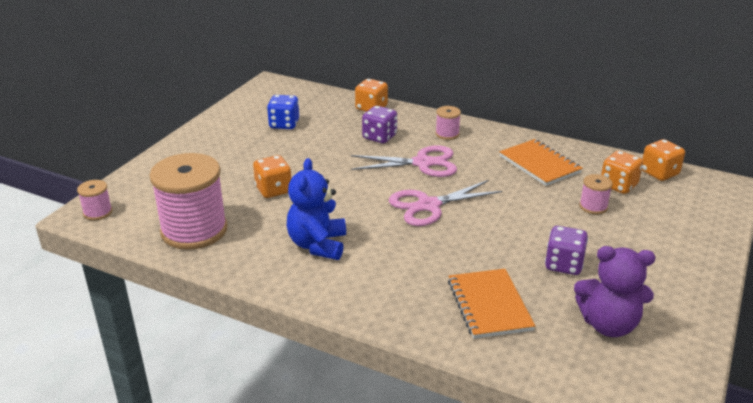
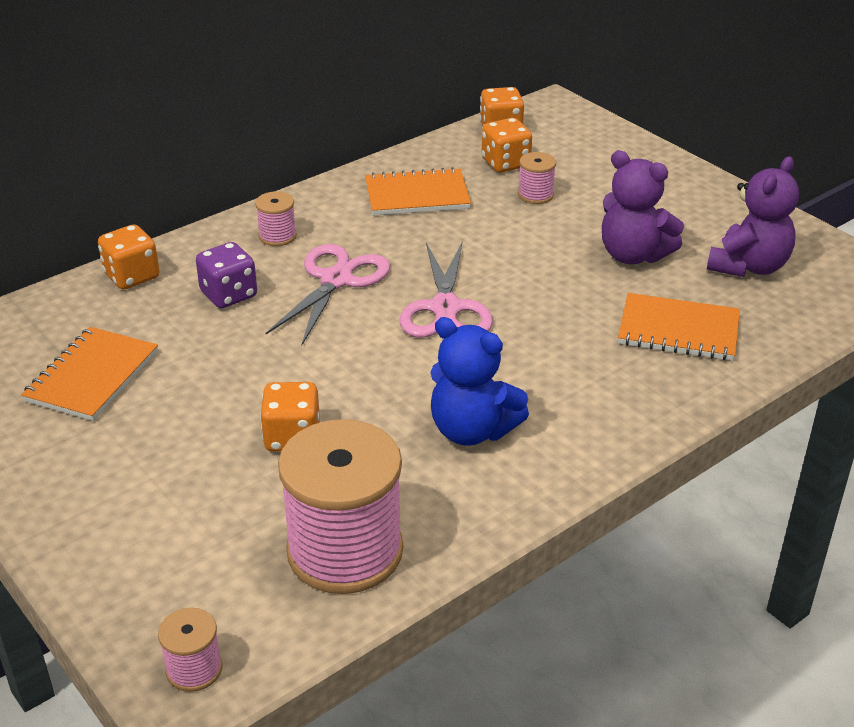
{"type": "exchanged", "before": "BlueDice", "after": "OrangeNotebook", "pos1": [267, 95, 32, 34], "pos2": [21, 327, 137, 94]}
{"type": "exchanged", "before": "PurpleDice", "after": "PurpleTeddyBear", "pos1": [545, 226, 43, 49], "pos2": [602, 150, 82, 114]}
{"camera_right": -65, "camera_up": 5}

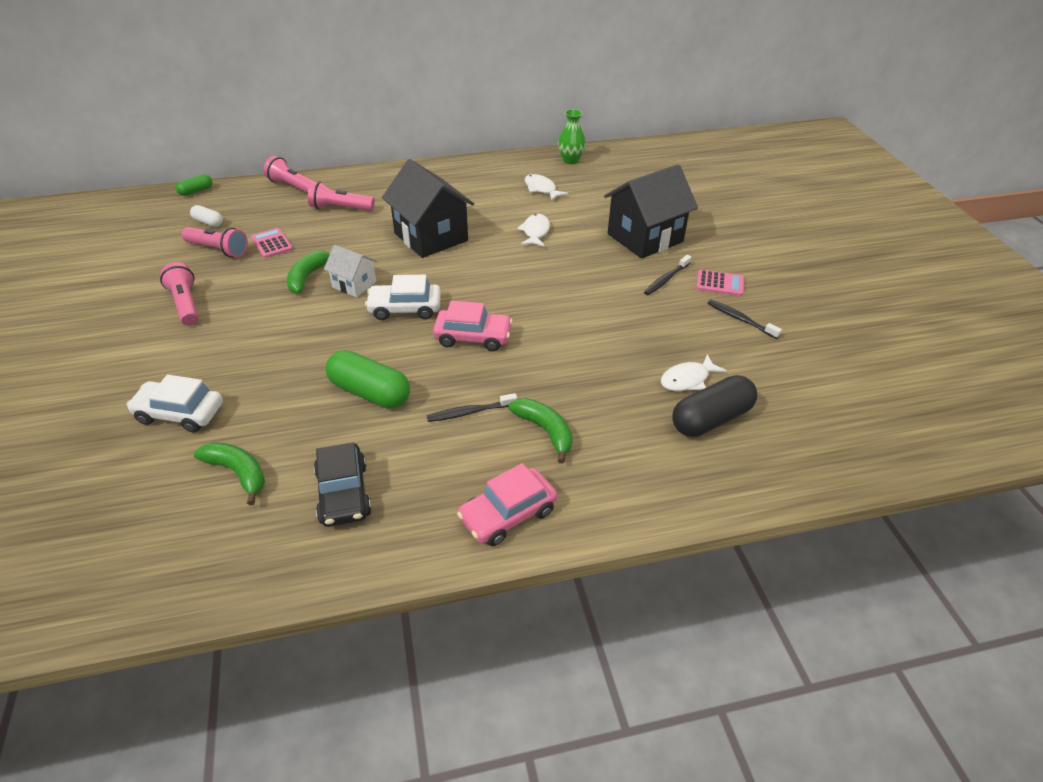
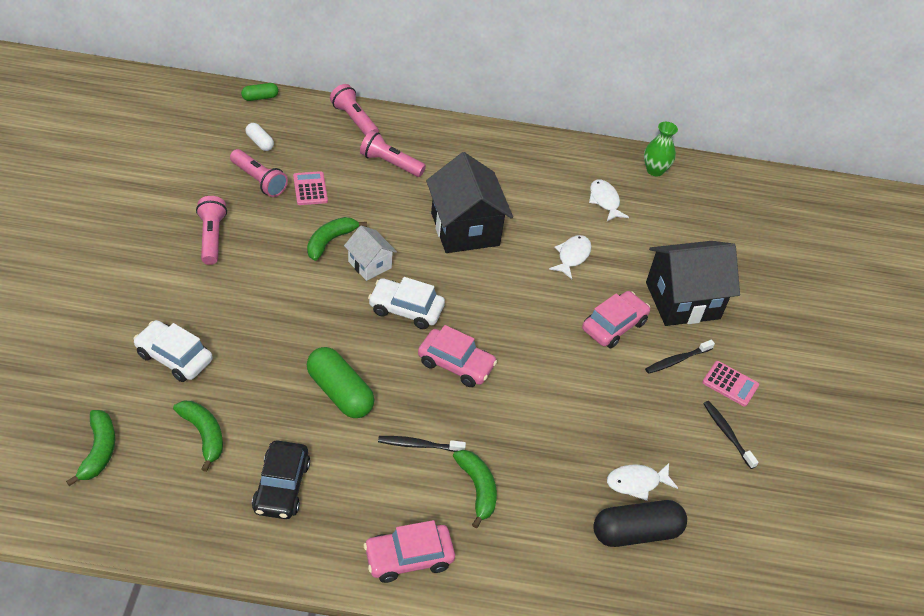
{"type": "appeared", "after": "GreenBanana", "pos2": [66, 410, 49, 76]}
{"type": "appeared", "after": "PinkCar", "pos2": [582, 291, 68, 57]}
{"camera_right": 15, "camera_up": 5}

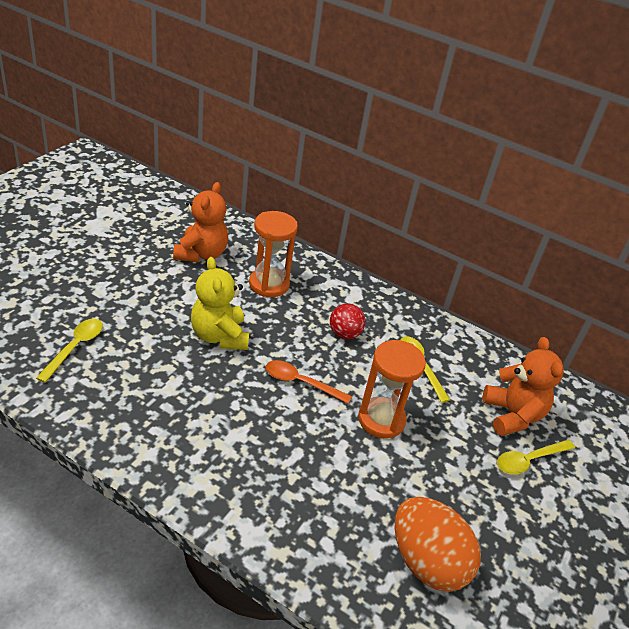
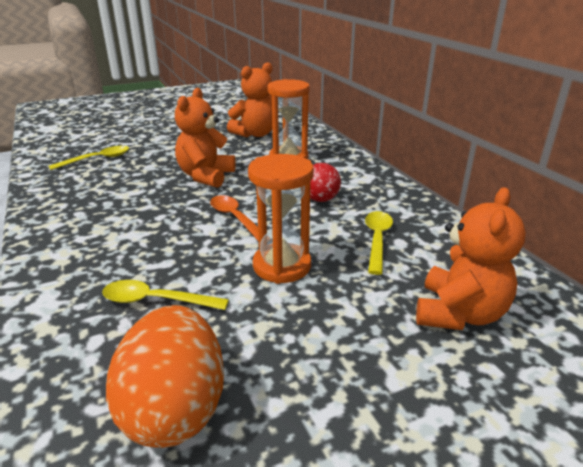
{"type": "relocated", "before": "YellowSpoon", "pos1": [497, 440, 78, 34], "pos2": [102, 280, 127, 30]}
{"type": "colour", "before": "YellowTeddyBear", "after": "OrangeTeddyBear", "pos1": [191, 257, 58, 93], "pos2": [175, 88, 61, 100]}
{"camera_right": 40, "camera_up": -10}

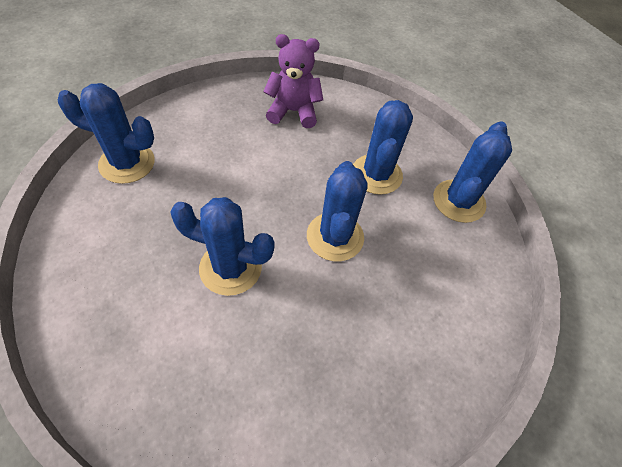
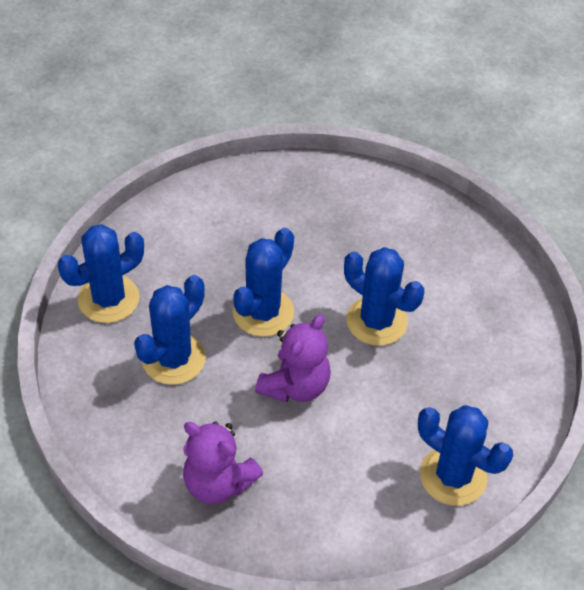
{"type": "appeared", "after": "PurpleTeddyBear", "pos2": [255, 314, 76, 88]}
{"camera_right": -150, "camera_up": -5}

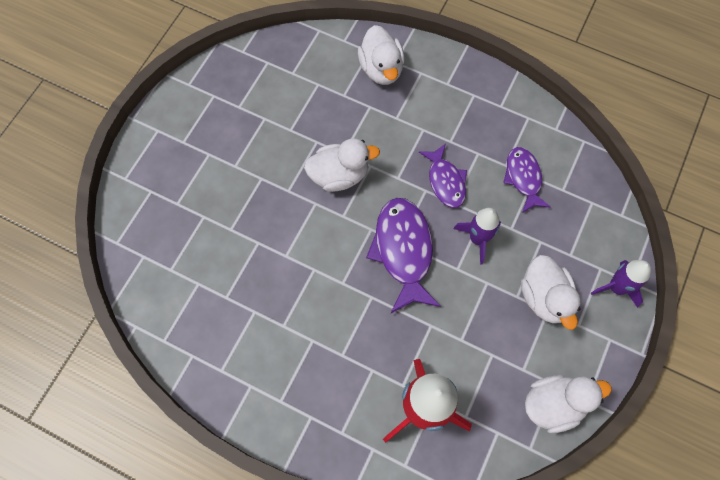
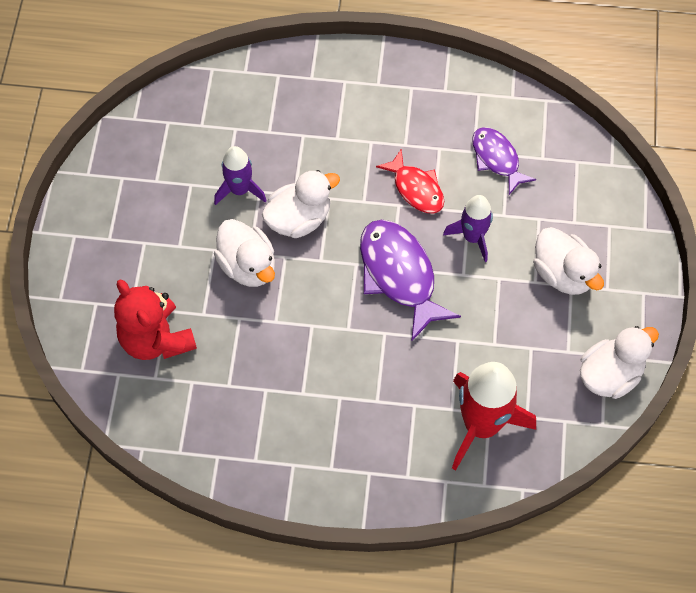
{"type": "appeared", "after": "RedTeddyBear", "pos2": [114, 280, 83, 80]}
{"type": "relocated", "before": "PurpleRocket", "pos1": [591, 260, 60, 48], "pos2": [214, 146, 53, 59]}
{"type": "relocated", "before": "WhiteDuck", "pos1": [358, 25, 46, 60], "pos2": [214, 219, 61, 68]}
{"type": "colour", "before": "PurpleFish", "after": "RedFish", "pos1": [419, 144, 48, 64], "pos2": [376, 149, 68, 64]}
{"camera_right": -20, "camera_up": -5}

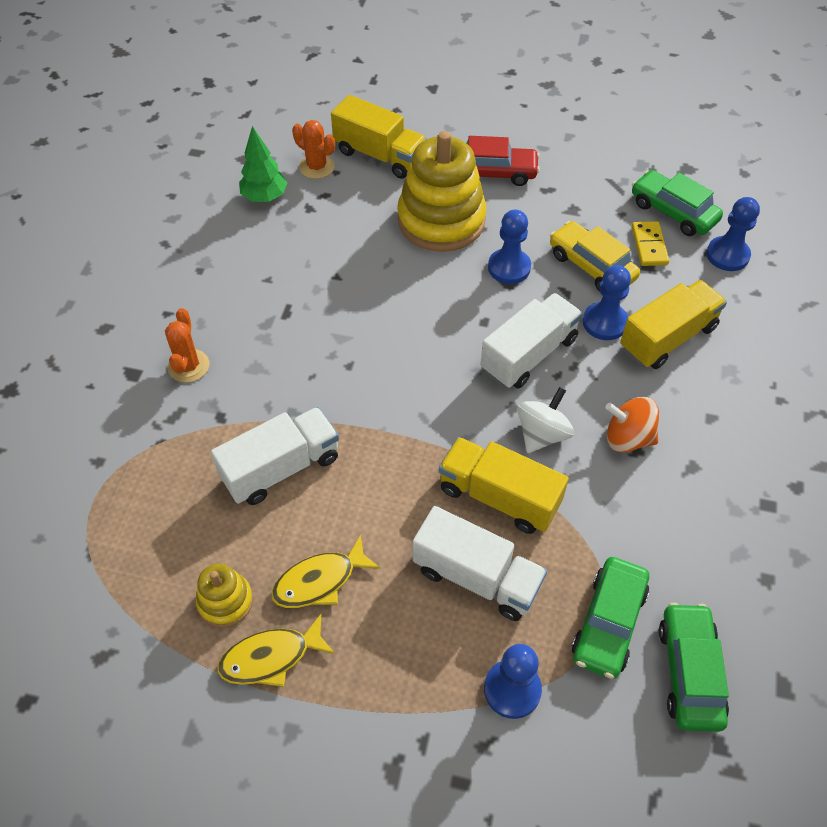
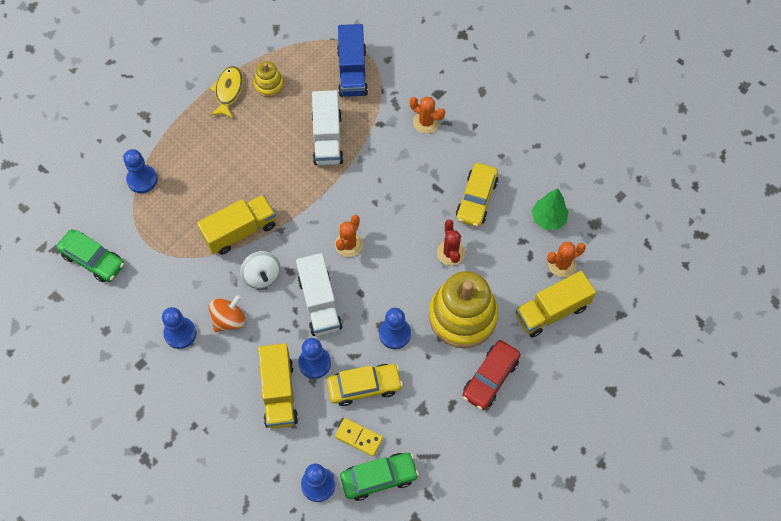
{"type": "appeared", "after": "BluePawn", "pos2": [162, 307, 34, 42]}
{"type": "appeared", "after": "OrangeCactus", "pos2": [335, 215, 28, 42]}
{"type": "appeared", "after": "BlueTruck", "pos2": [337, 24, 31, 73]}
{"type": "appeared", "after": "RedCactus", "pos2": [437, 219, 28, 47]}
{"type": "appeared", "after": "YellowCar", "pos2": [456, 163, 42, 64]}
{"type": "missing", "before": "YellowFish", "pos1": [271, 534, 109, 74]}
{"type": "missing", "before": "WhiteTruck", "pos1": [413, 506, 134, 115]}
{"type": "missing", "before": "GreenCar", "pos1": [572, 557, 77, 122]}
{"camera_right": 120, "camera_up": 10}

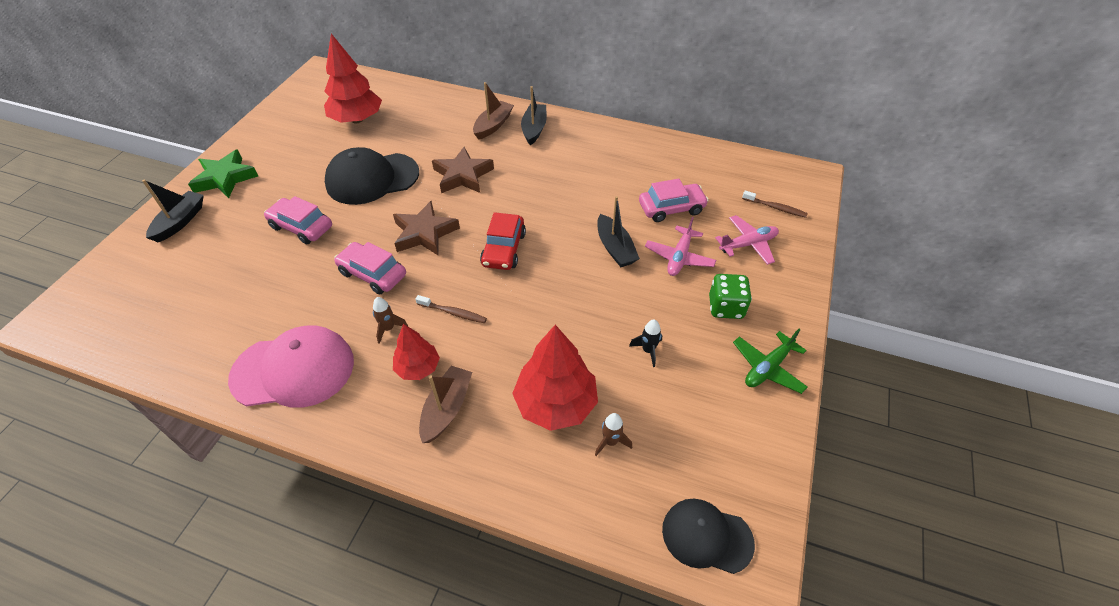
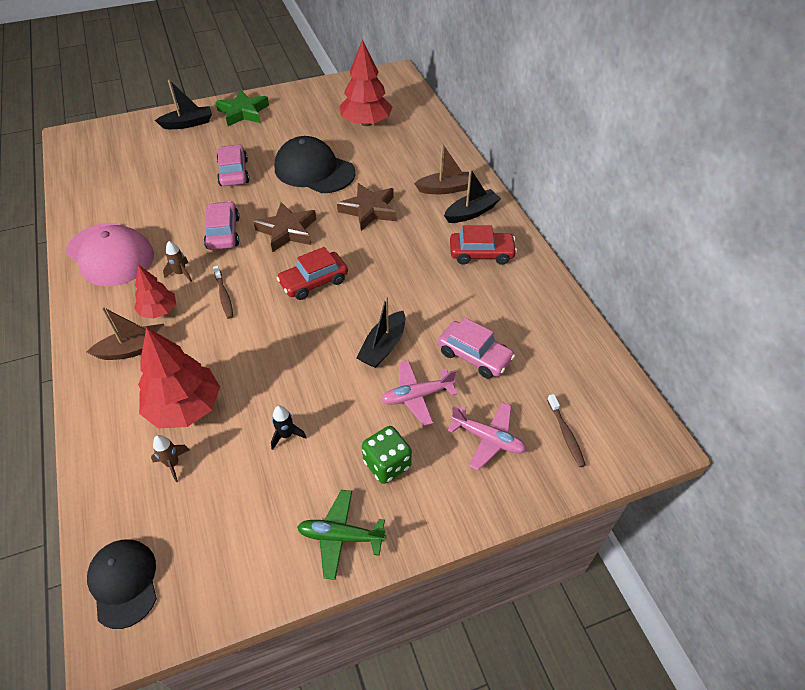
{"type": "appeared", "after": "RedCar", "pos2": [450, 225, 67, 40]}
{"camera_right": 50, "camera_up": 0}

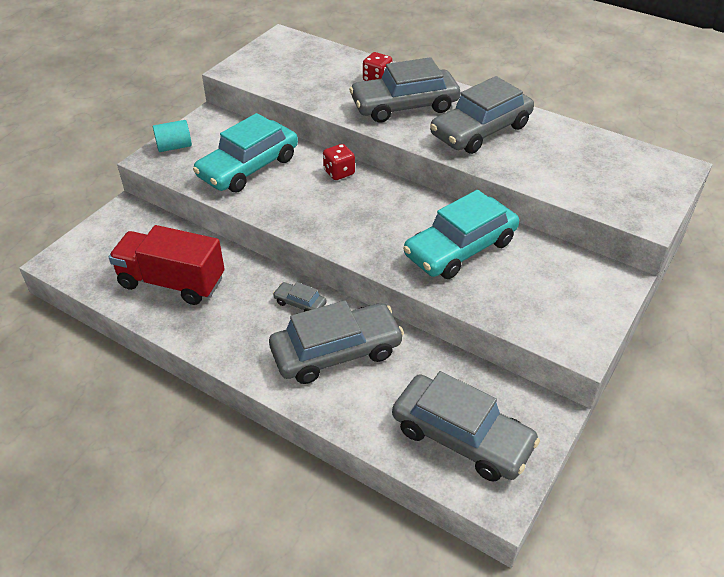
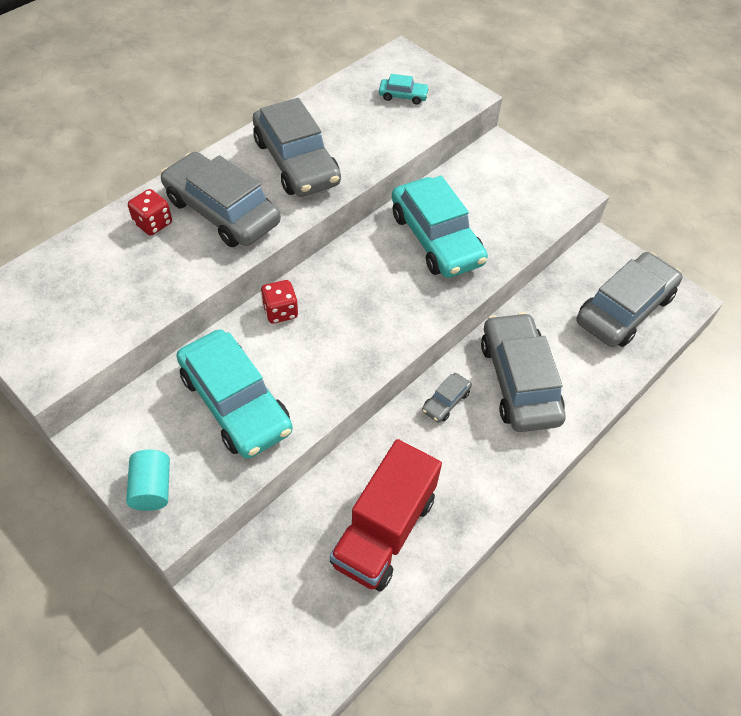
{"type": "spun", "before": "GreyCar", "pos1": [349, 57, 111, 66], "pos2": [161, 152, 120, 95], "turn": 135}
{"type": "appeared", "after": "TurquoiseCar", "pos2": [379, 74, 50, 30]}
{"camera_right": -80, "camera_up": 10}

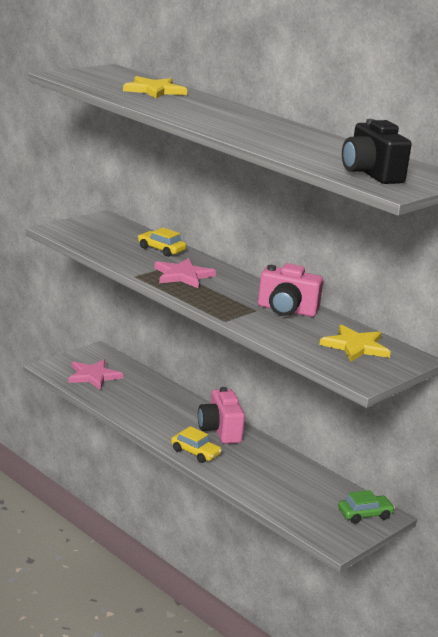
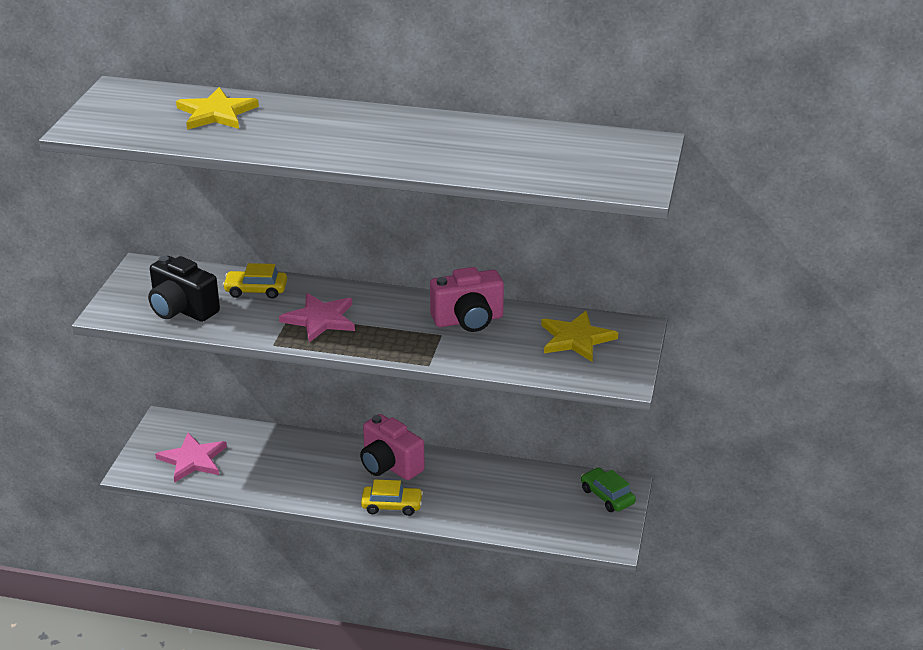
{"type": "relocated", "before": "BlackCamera", "pos1": [342, 119, 70, 65], "pos2": [148, 256, 72, 66]}
{"type": "spun", "before": "GreenCar", "pos1": [338, 490, 57, 34], "pos2": [581, 467, 55, 45], "turn": -75}
{"camera_right": -30, "camera_up": 10}

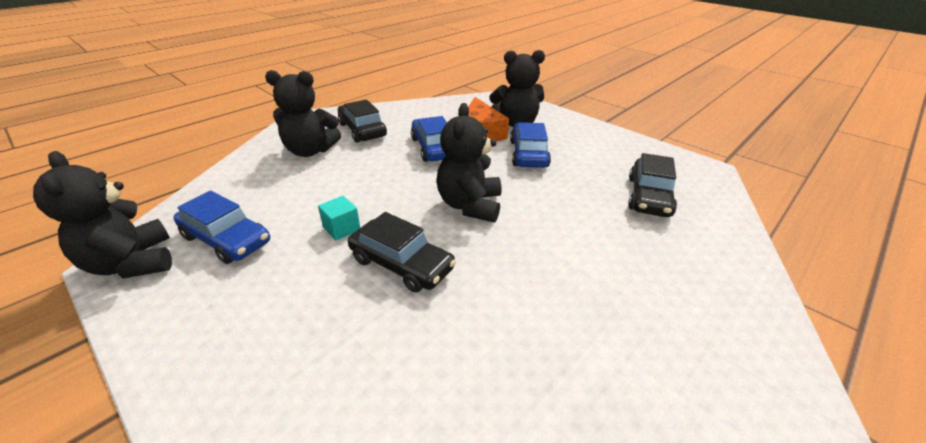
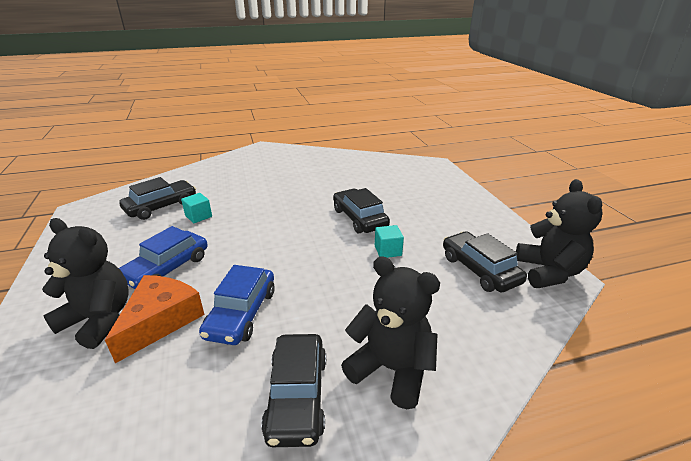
{"type": "appeared", "after": "TurquoiseCube", "pos2": [181, 193, 31, 30]}
{"type": "colour", "before": "BlueCar", "after": "BlackCar", "pos1": [174, 191, 96, 73], "pos2": [443, 231, 84, 62]}
{"type": "missing", "before": "BlackTeddyBear", "pos1": [437, 103, 64, 120]}
{"camera_right": -150, "camera_up": -5}

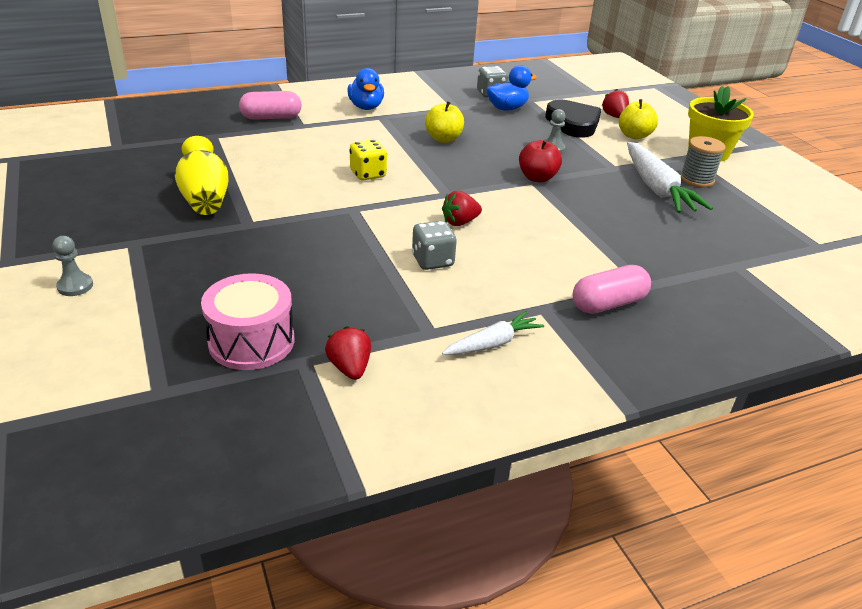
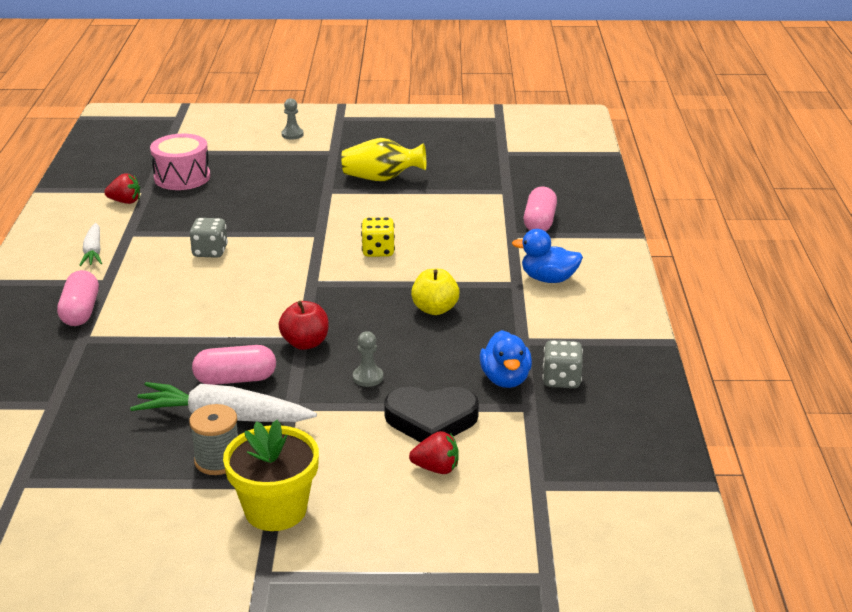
{"type": "appeared", "after": "PinkCapsule", "pos2": [192, 345, 84, 40]}
{"type": "missing", "before": "RedStrawberry", "pos1": [442, 191, 40, 35]}
{"type": "missing", "before": "YellowApple", "pos1": [619, 99, 39, 40]}
{"camera_right": 115, "camera_up": -5}

